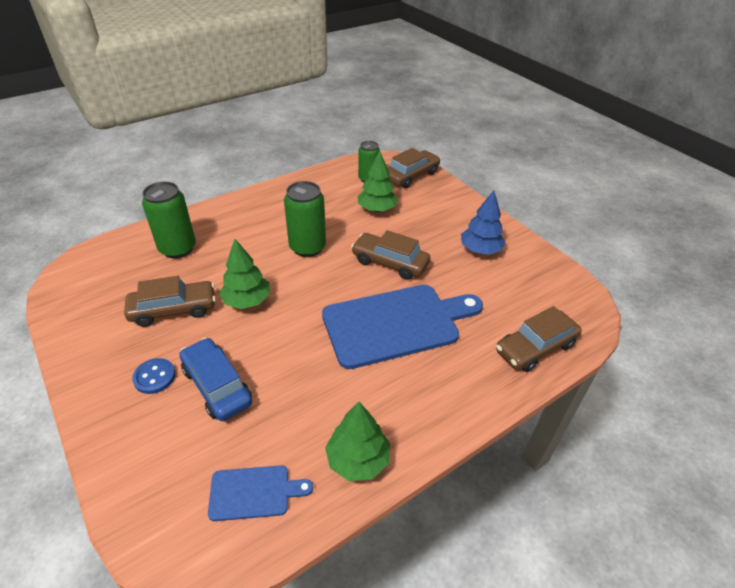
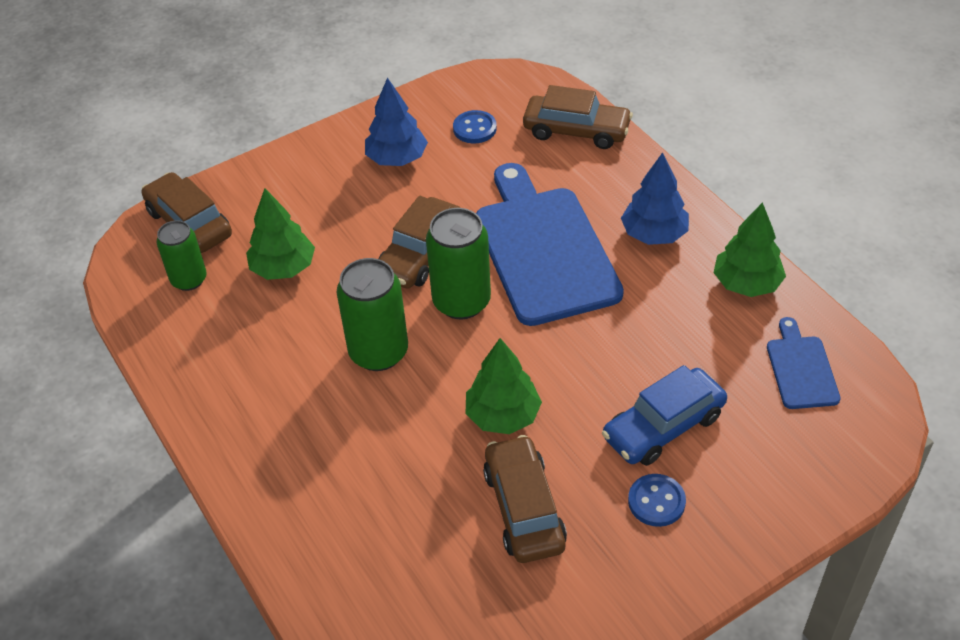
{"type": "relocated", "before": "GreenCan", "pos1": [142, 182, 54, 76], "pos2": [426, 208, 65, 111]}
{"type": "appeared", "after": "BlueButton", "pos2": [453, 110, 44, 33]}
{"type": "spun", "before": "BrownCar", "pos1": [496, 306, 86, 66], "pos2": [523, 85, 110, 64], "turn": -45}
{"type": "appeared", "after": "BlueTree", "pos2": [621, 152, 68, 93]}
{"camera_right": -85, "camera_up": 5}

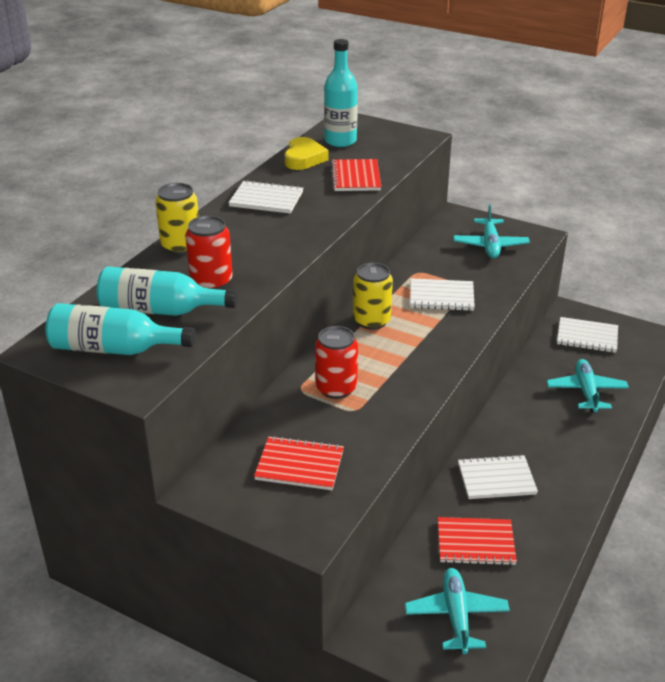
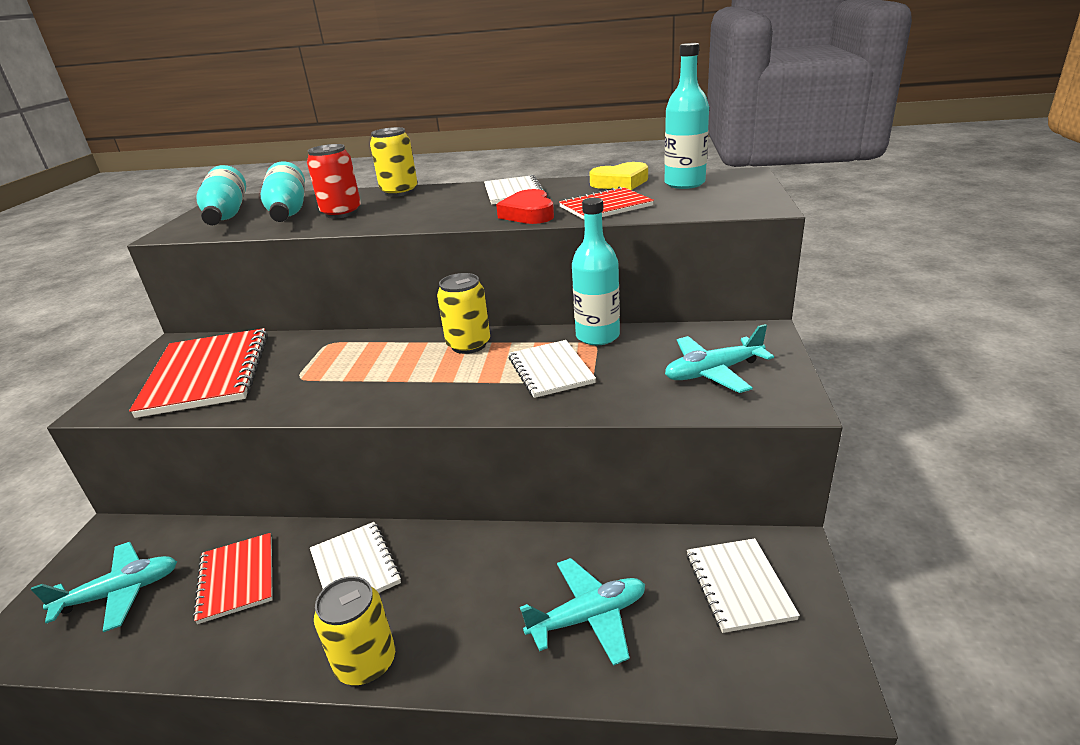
{"type": "size", "before": "RedNotebook", "pos1": [254, 436, 90, 54], "pos2": [129, 328, 139, 90], "scale": 1.69}
{"type": "appeared", "after": "YellowCan", "pos2": [314, 576, 81, 110]}
{"type": "appeared", "after": "RedHeart", "pos2": [496, 189, 58, 35]}
{"type": "appeared", "after": "TurquoiseBottle", "pos2": [572, 198, 48, 147]}
{"type": "missing", "before": "RedCan", "pos1": [315, 326, 43, 73]}
{"camera_right": 70, "camera_up": -5}

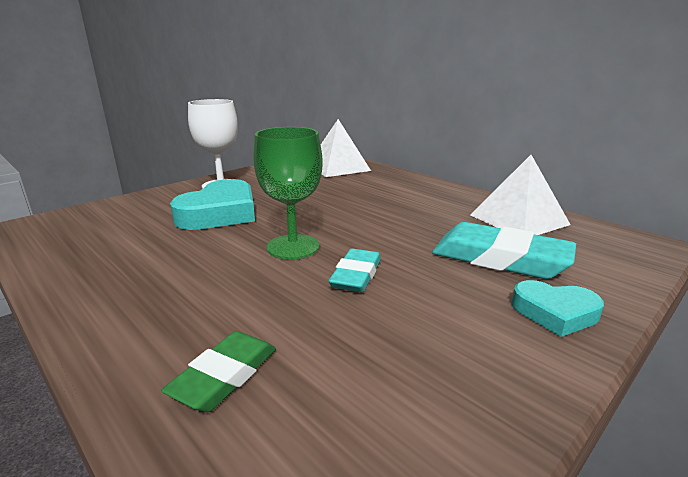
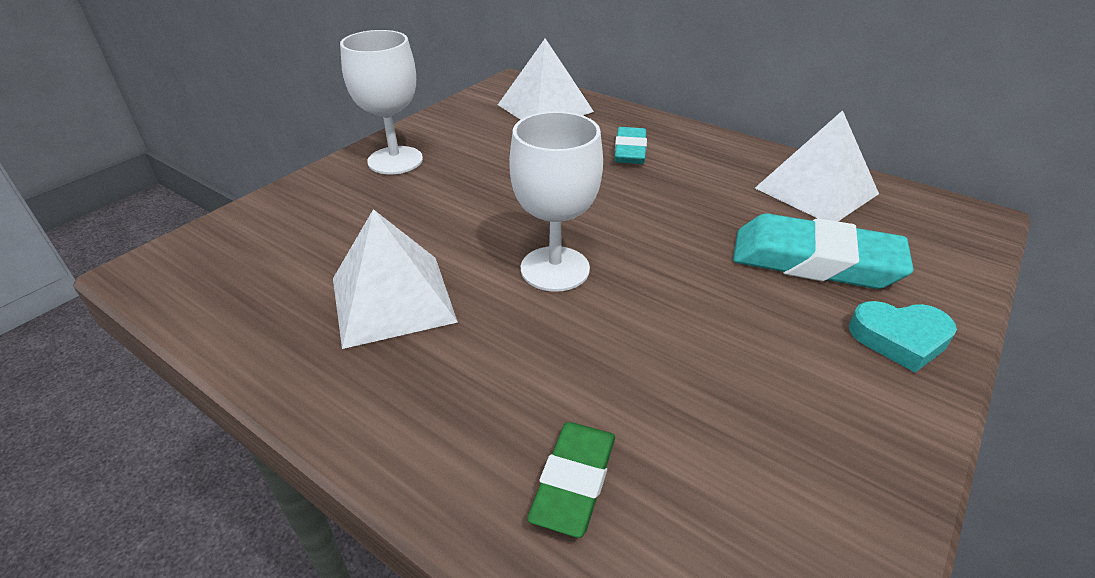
{"type": "appeared", "after": "WhitePyramid", "pos2": [333, 209, 125, 140]}
{"type": "colour", "before": "GreenGoblet", "after": "WhiteGoblet", "pos1": [253, 127, 70, 132], "pos2": [509, 111, 94, 181]}
{"type": "relocated", "before": "TurquoiseEraser", "pos1": [329, 248, 52, 44], "pos2": [614, 127, 33, 37]}
{"type": "missing", "before": "TurquoiseHeart", "pos1": [170, 179, 85, 51]}
{"camera_right": -10, "camera_up": 15}

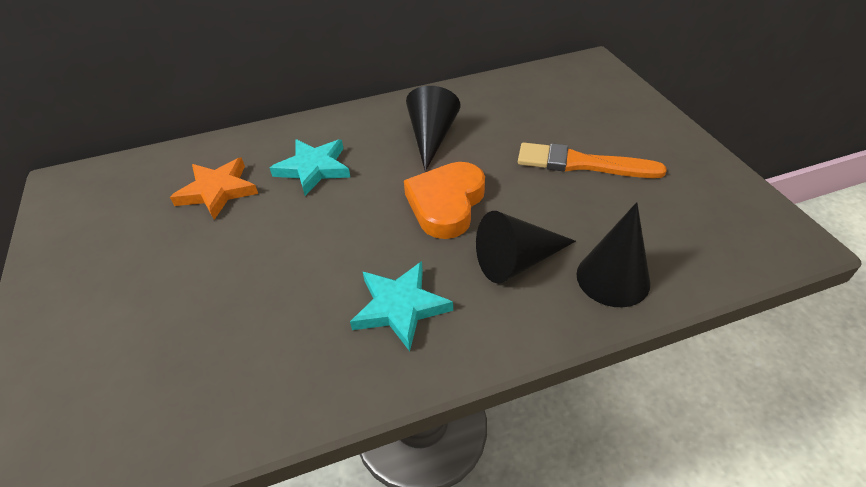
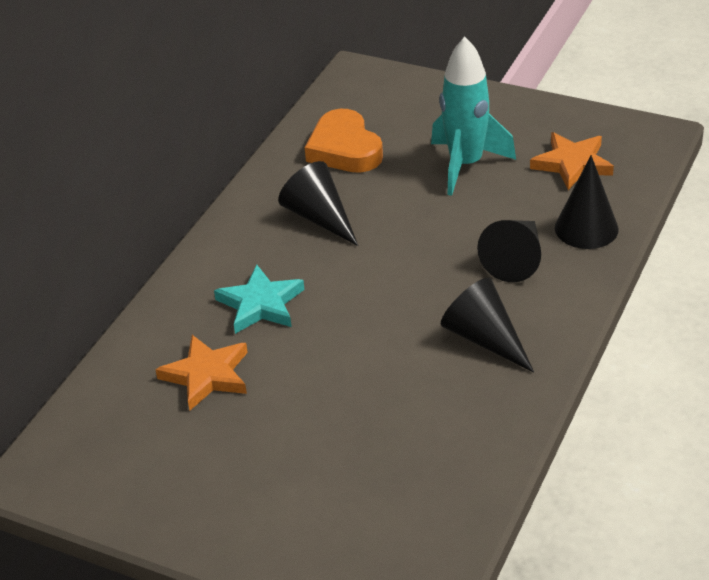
{"type": "relocated", "before": "OrangeHeart", "pos1": [404, 162, 81, 77], "pos2": [305, 109, 78, 64]}
{"type": "exchanged", "before": "OrangeBrush", "after": "TurquoiseRocket", "pos1": [518, 143, 149, 35], "pos2": [431, 37, 85, 159]}
{"type": "exchanged", "before": "TurquoiseStar", "after": "BlackCone", "pos1": [350, 261, 103, 90], "pos2": [441, 278, 93, 95]}
{"type": "appeared", "after": "OrangeStar", "pos2": [530, 132, 84, 58]}
{"camera_right": -45, "camera_up": -5}

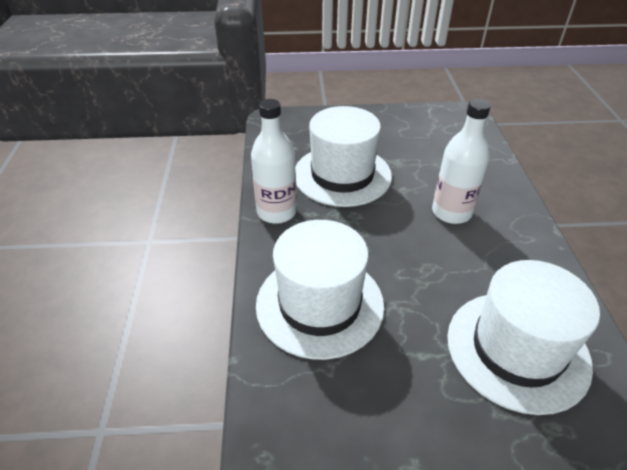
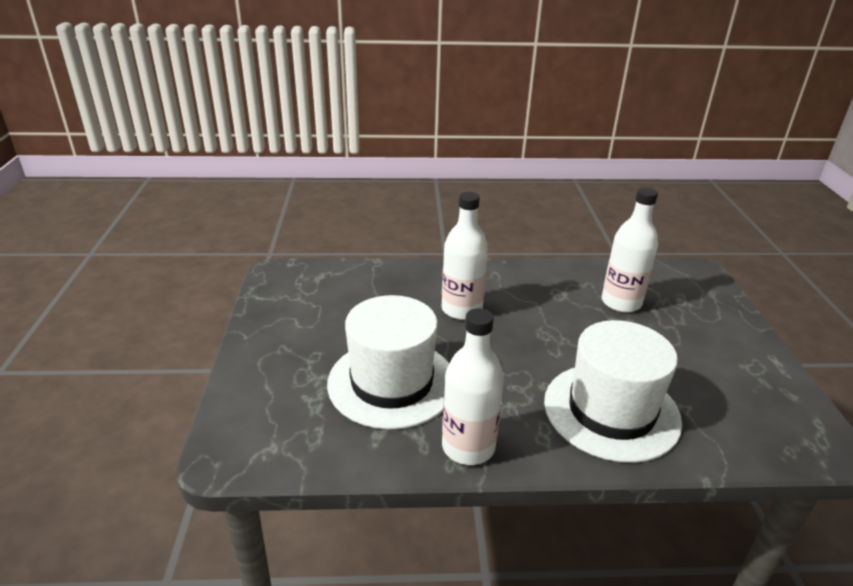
{"type": "exchanged", "before": "WhiteHat", "after": "WhiteBottle", "pos1": [447, 260, 153, 155], "pos2": [602, 187, 56, 126]}
{"camera_right": -90, "camera_up": -10}

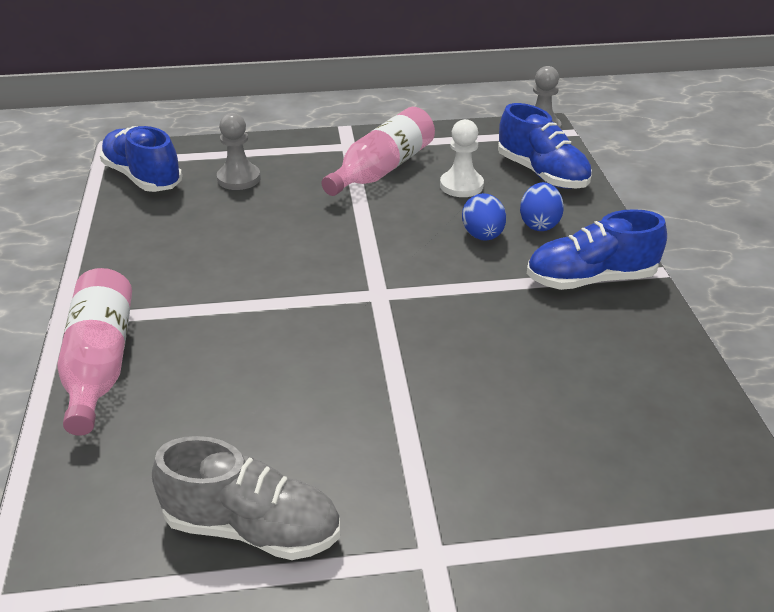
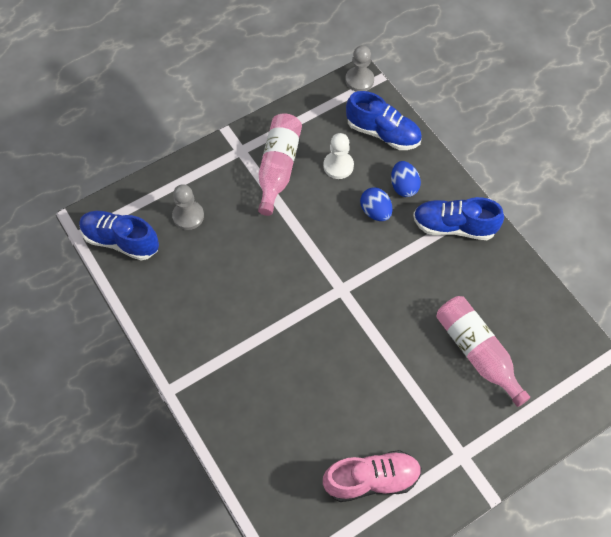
{"type": "colour", "before": "GreyShoe", "after": "PinkShoe", "pos1": [152, 436, 188, 124], "pos2": [323, 450, 99, 52]}
{"type": "spun", "before": "BlueShoe", "pos1": [527, 209, 140, 81], "pos2": [413, 197, 91, 43], "turn": 45}
{"type": "relocated", "before": "PinkBottle", "pos1": [57, 268, 75, 168], "pos2": [436, 296, 94, 111]}
{"camera_right": -25, "camera_up": 25}

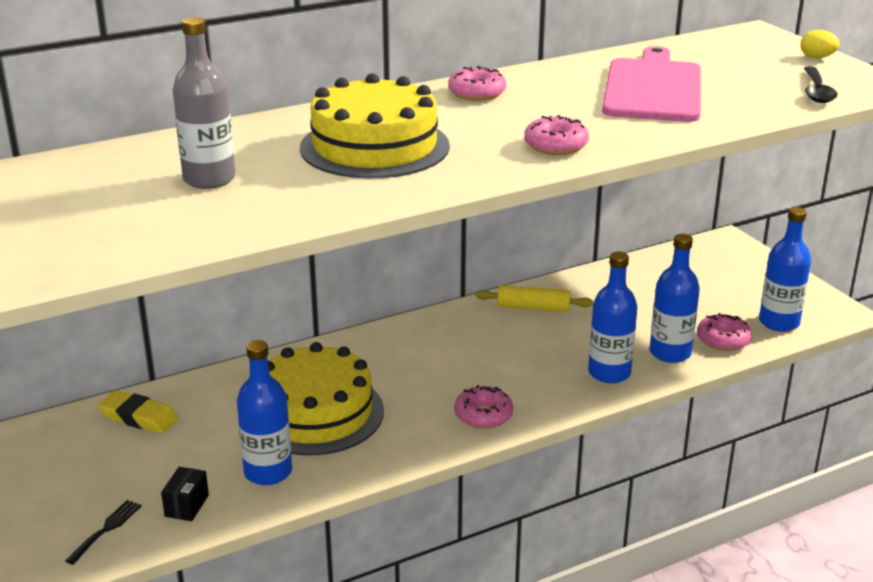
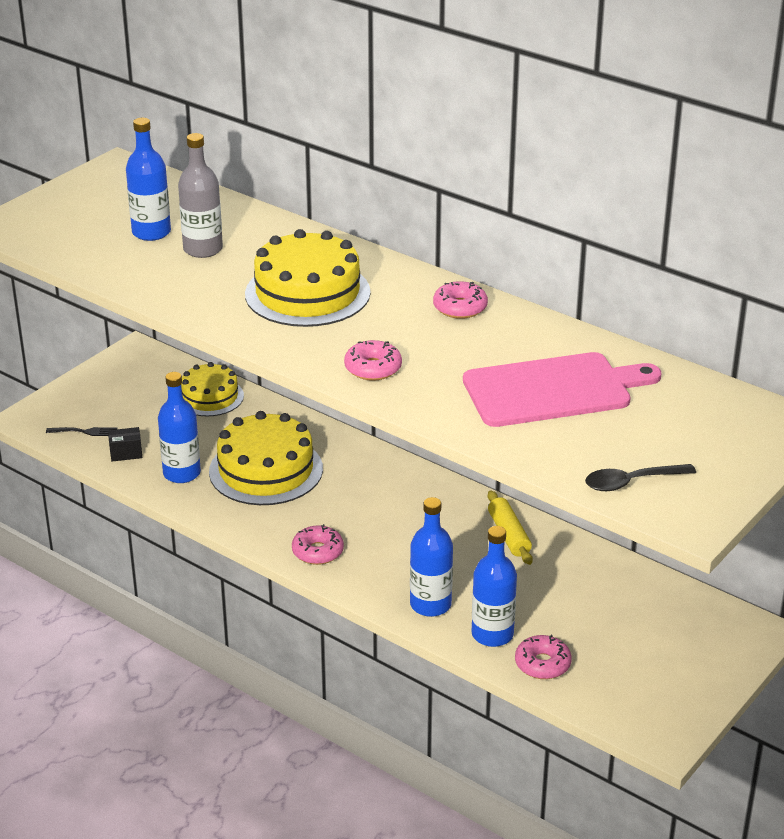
{"type": "relocated", "before": "BlueBottle", "pos1": [759, 207, 52, 125], "pos2": [126, 118, 45, 123]}
{"type": "exchanged", "before": "YellowEraser", "after": "YellowCake", "pos1": [98, 390, 81, 43], "pos2": [181, 362, 63, 54]}
{"type": "missing", "before": "YellowEgg", "pos1": [800, 30, 40, 28]}
{"camera_right": 65, "camera_up": 5}

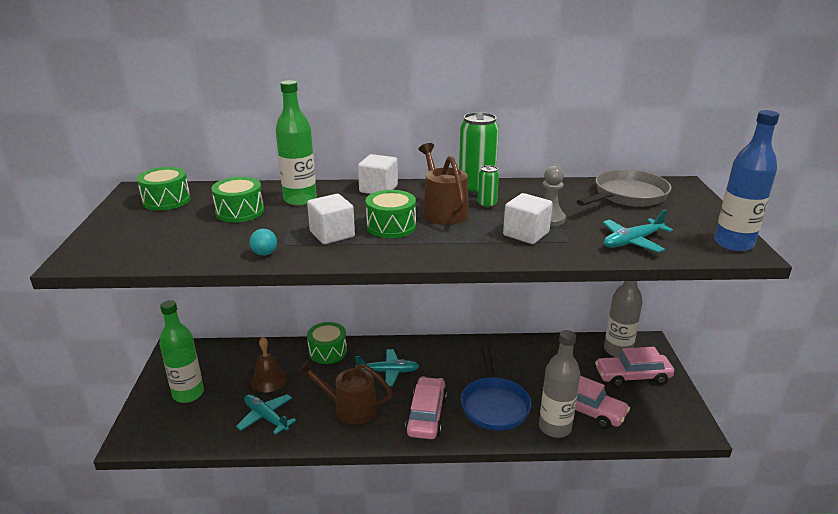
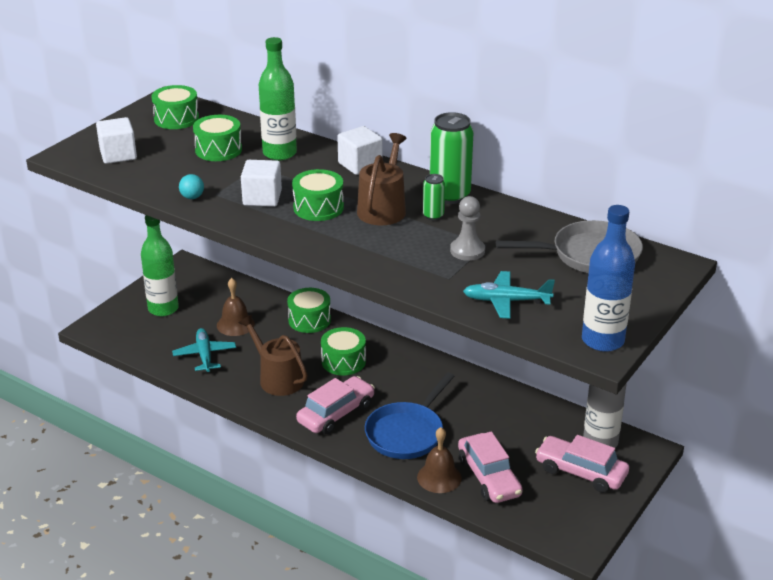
{"type": "relocated", "before": "WhiteCube", "pos1": [503, 193, 50, 51], "pos2": [96, 117, 41, 47]}
{"type": "exchanged", "before": "TurquoisePlane", "after": "GreenDrum", "pos1": [355, 349, 64, 38], "pos2": [321, 327, 45, 49]}
{"type": "exchanged", "before": "GreyBottle", "after": "BrownBell", "pos1": [539, 330, 41, 108], "pos2": [417, 427, 45, 66]}
{"camera_right": 35, "camera_up": 5}

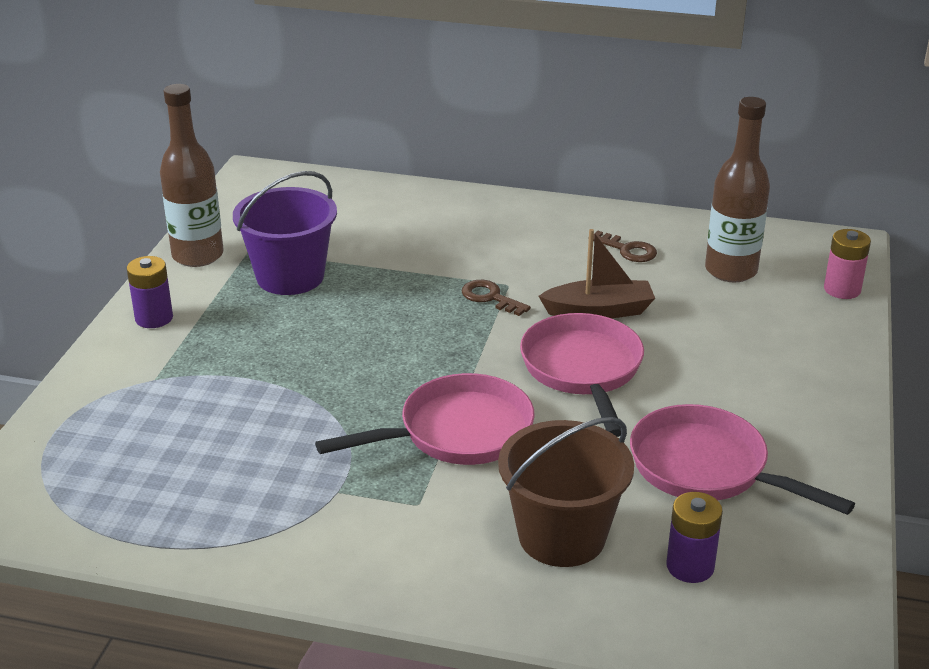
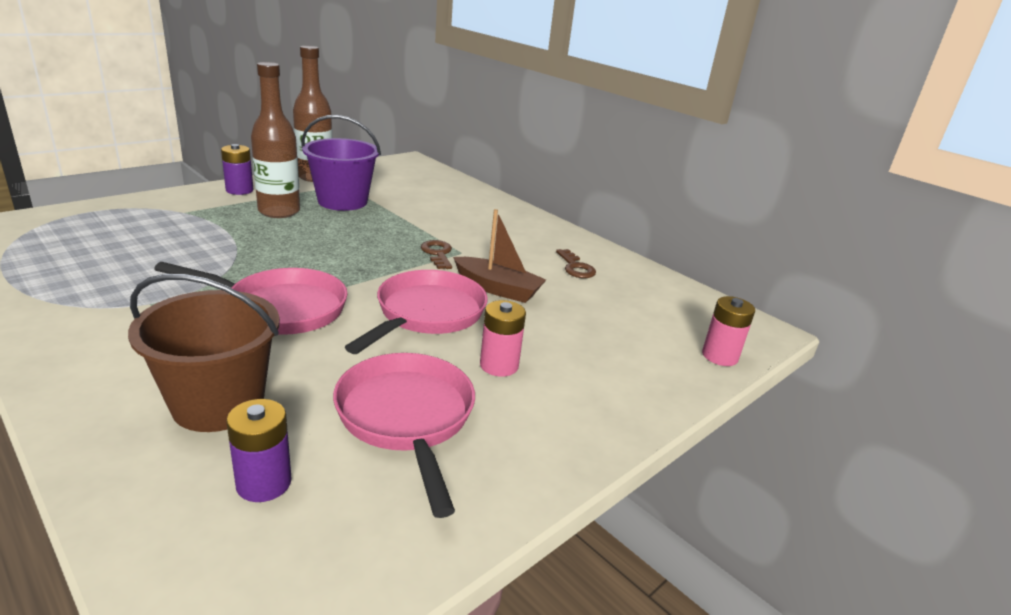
{"type": "relocated", "before": "BrownBottle", "pos1": [705, 97, 65, 185], "pos2": [251, 62, 49, 156]}
{"type": "appeared", "after": "PinkBattery", "pos2": [480, 300, 46, 77]}
{"camera_right": 30, "camera_up": -5}

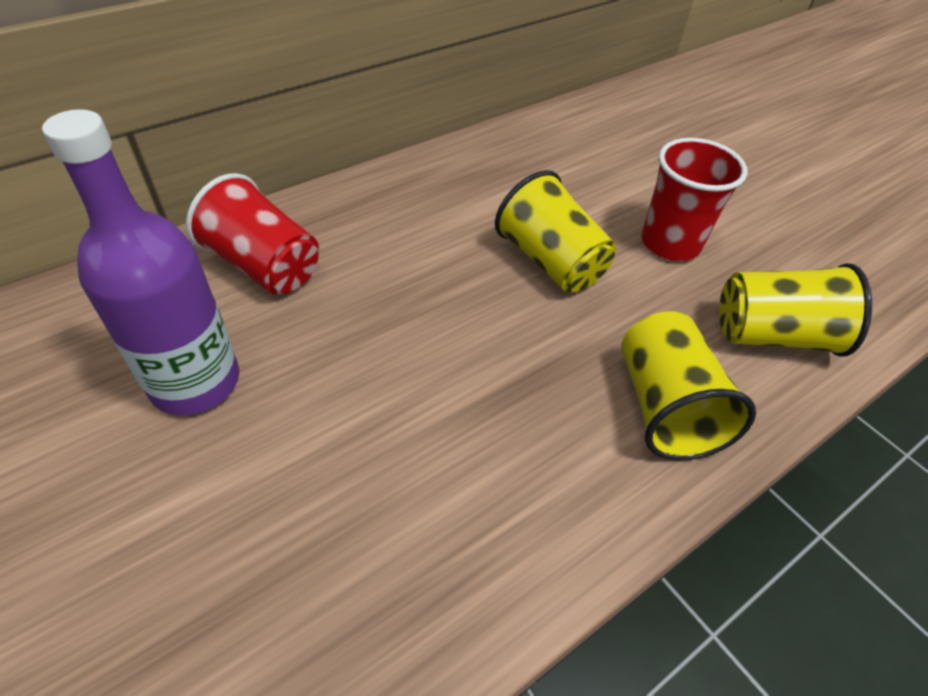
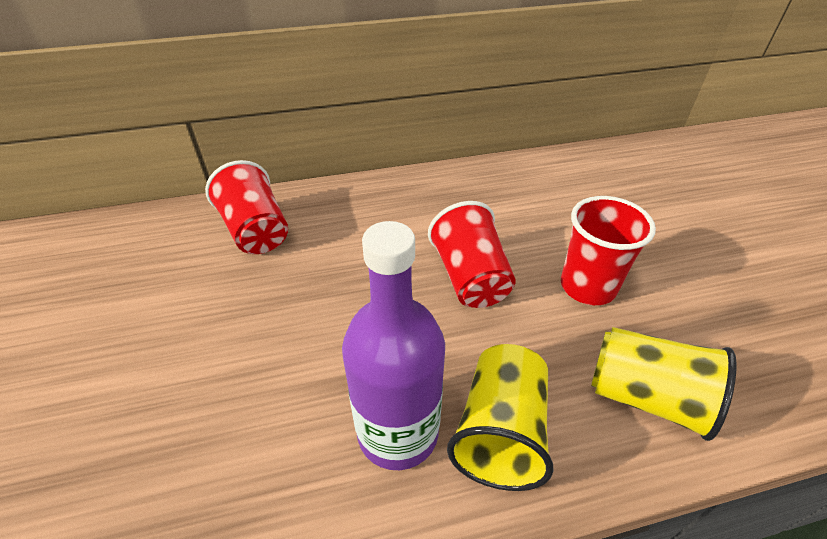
{"type": "relocated", "before": "PurpleBottle", "pos1": [42, 109, 197, 306], "pos2": [342, 221, 103, 249]}
{"type": "colour", "before": "YellowCup", "after": "RedCup", "pos1": [495, 170, 121, 123], "pos2": [428, 201, 88, 107]}
{"camera_right": 25, "camera_up": -5}

